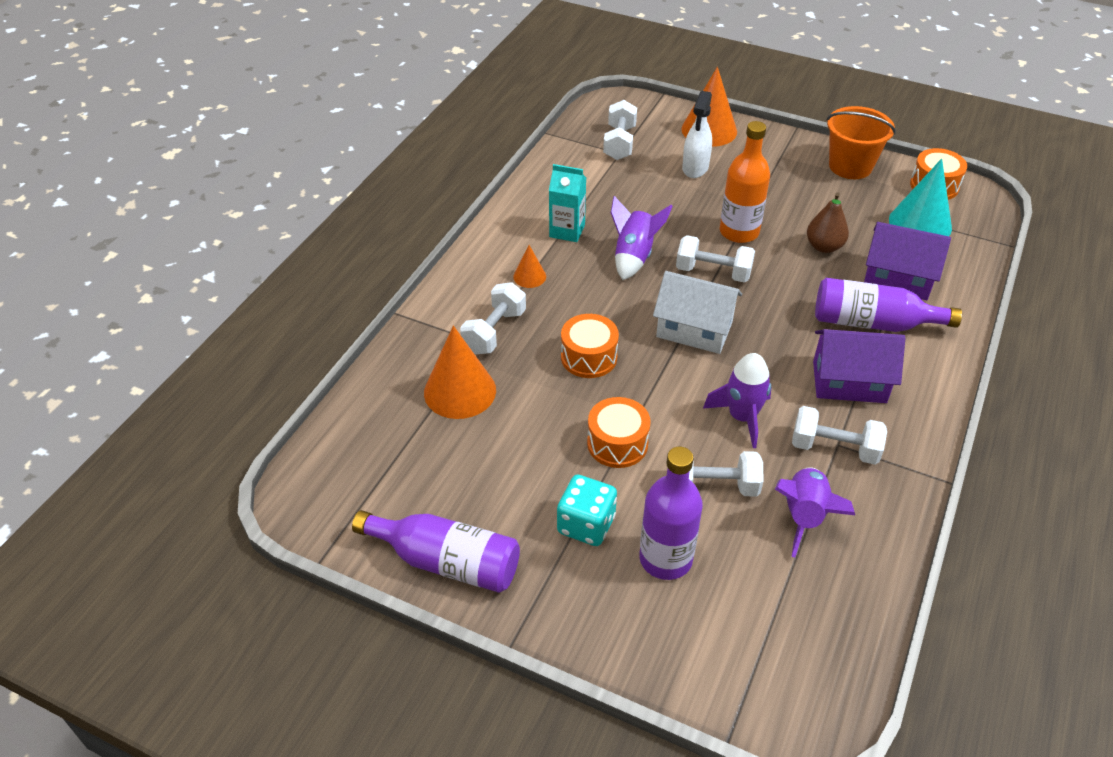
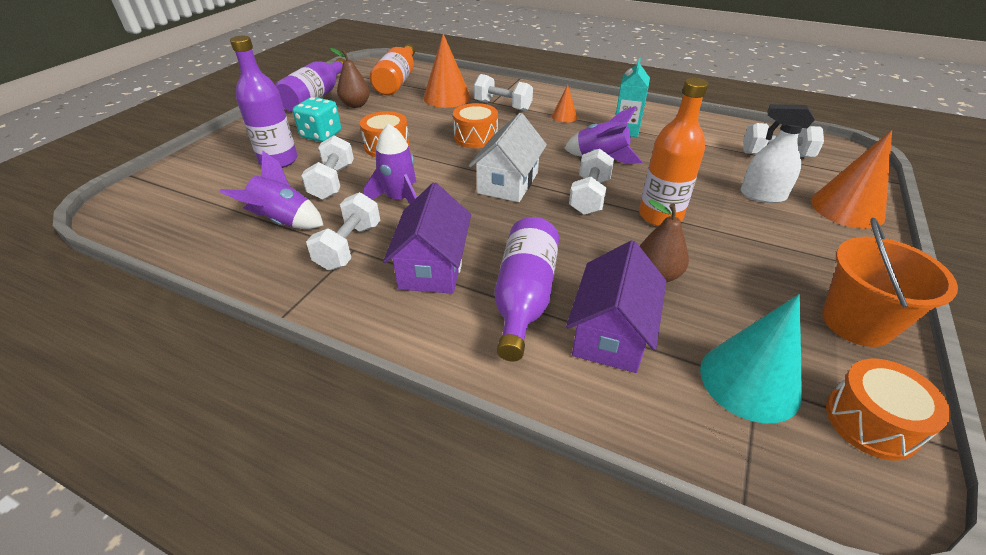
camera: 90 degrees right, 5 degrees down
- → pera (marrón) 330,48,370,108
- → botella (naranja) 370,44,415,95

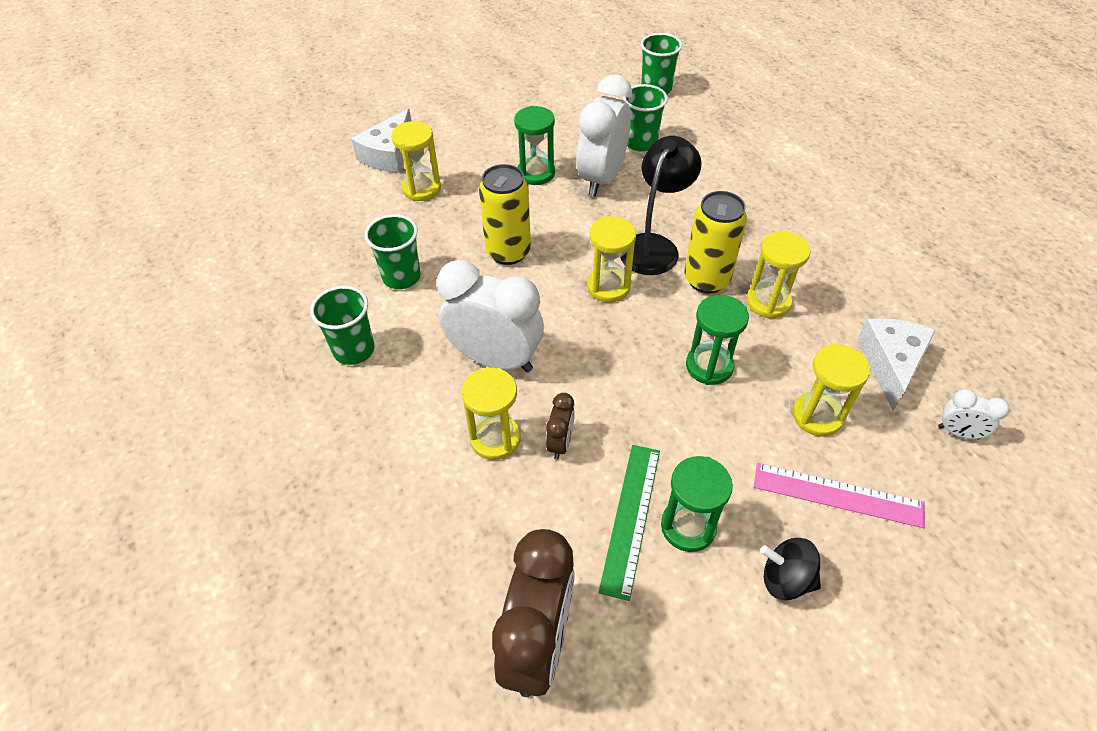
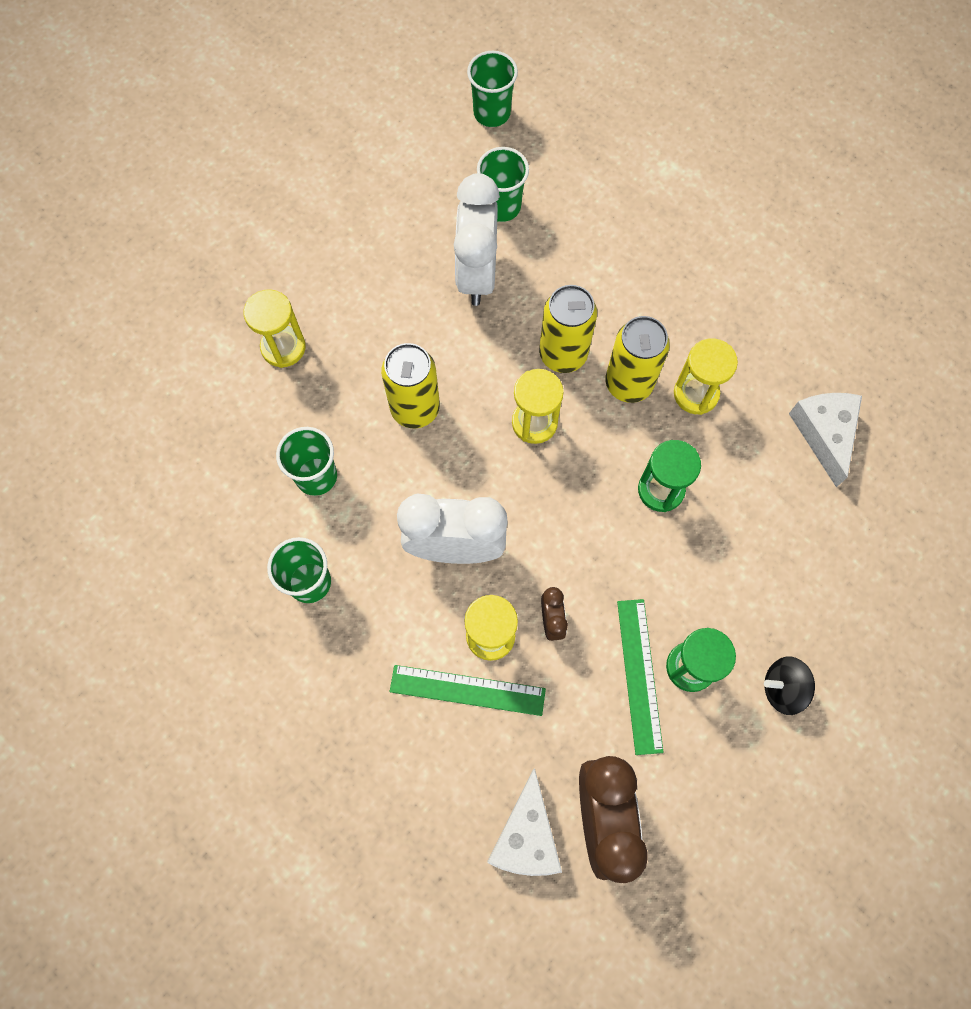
camera: 20 degrees left, 20 degrees up
- → regla (verde) 390,665,546,716
queso (blanco) 351,109,411,173 → queso (blanco) 487,768,562,876, moved
lámpara (negro) 620,136,701,275 → lata (amarillo) 539,285,597,373
reloj de arena (verde) 514,106,555,185 → -
regla (rosa) 754,463,925,528 → -
reloj de arena (amarillo) 793,344,870,436 → -
despertador (blanco) 938,389,1009,439 → -

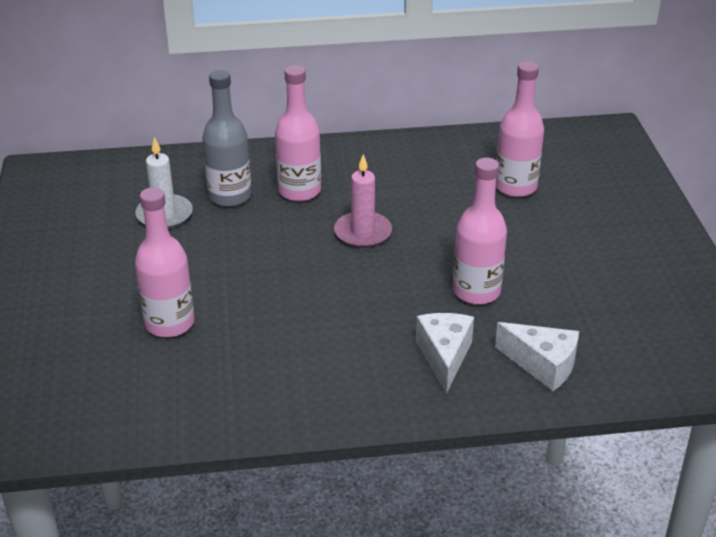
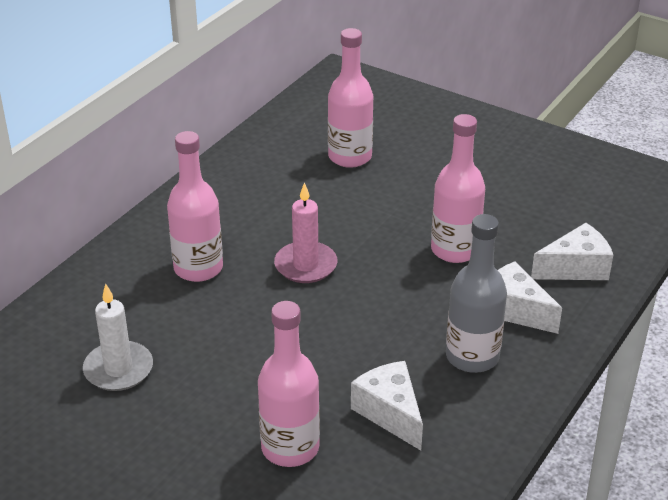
camera: 50 degrees left, 0 degrees up
- → queso (blanco) 351,361,423,450
botella (gris) 202,70,251,207 → botella (gris) 446,214,507,373, moved

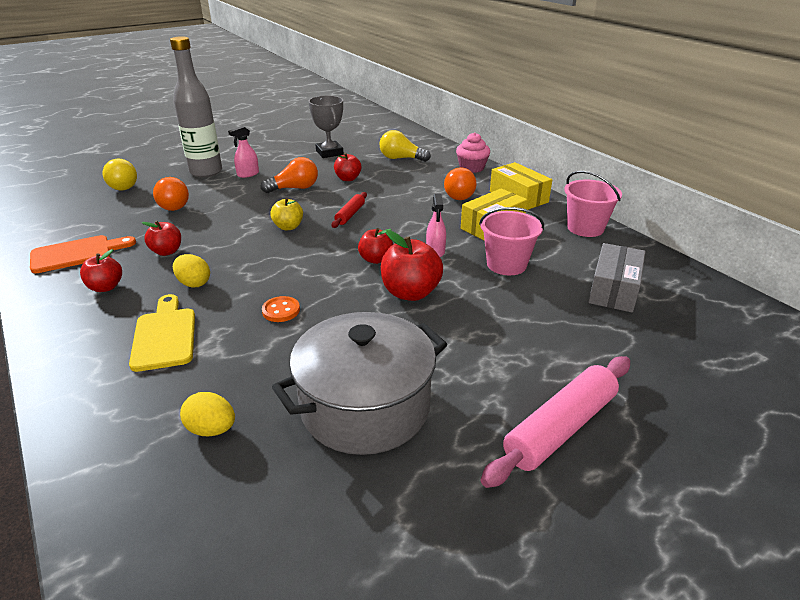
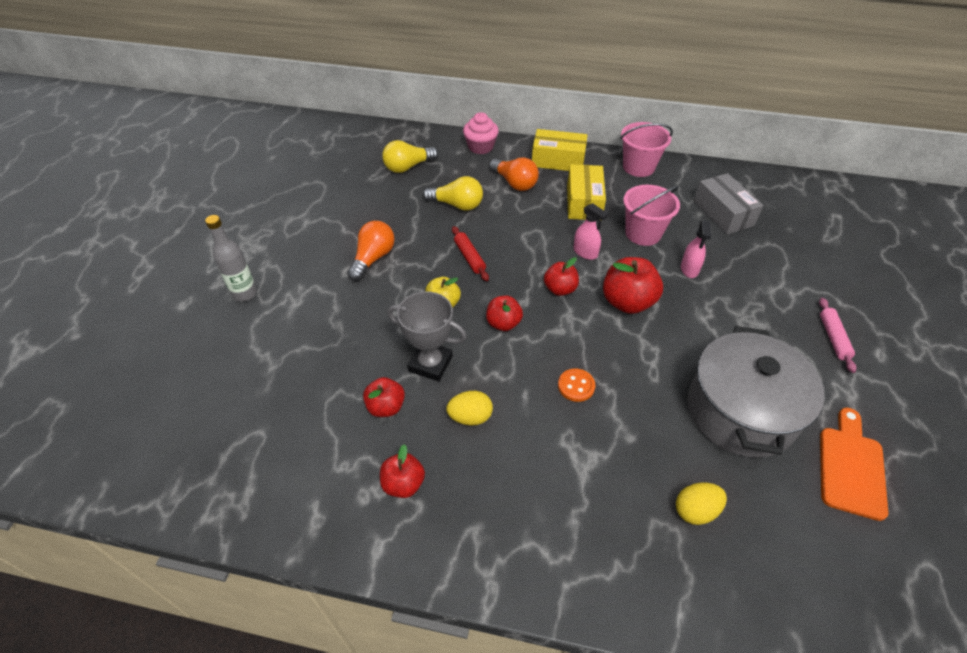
camera: 45 degrees left, 15 degrees up
botella (gris) 170,36,222,178 → botella (gris) 205,215,257,302, x0.59
trofeo (gris) 308,96,343,158 → trofeo (gris) 387,291,467,382, moved
bombilla (amarillo) 102,159,137,191 → bombilla (amarillo) 423,176,483,211, moved
manzana (rojo) 334,153,362,181 → manzana (rojo) 486,296,523,331, moved
pulverizador (rosa) 228,126,259,178 → pulverizador (rosa) 681,221,711,278, moved
rodillo (rosa) 481,356,630,488 → rodillo (rosa) 819,298,856,373, x0.54
tabla de cortar (naranja) 30,235,136,273 → tabla de cortar (naranja) 820,408,888,521, moved
tabla de cortar (amarillo) 129,294,195,372 → -
bombilla (naranja) 153,177,189,211 → -

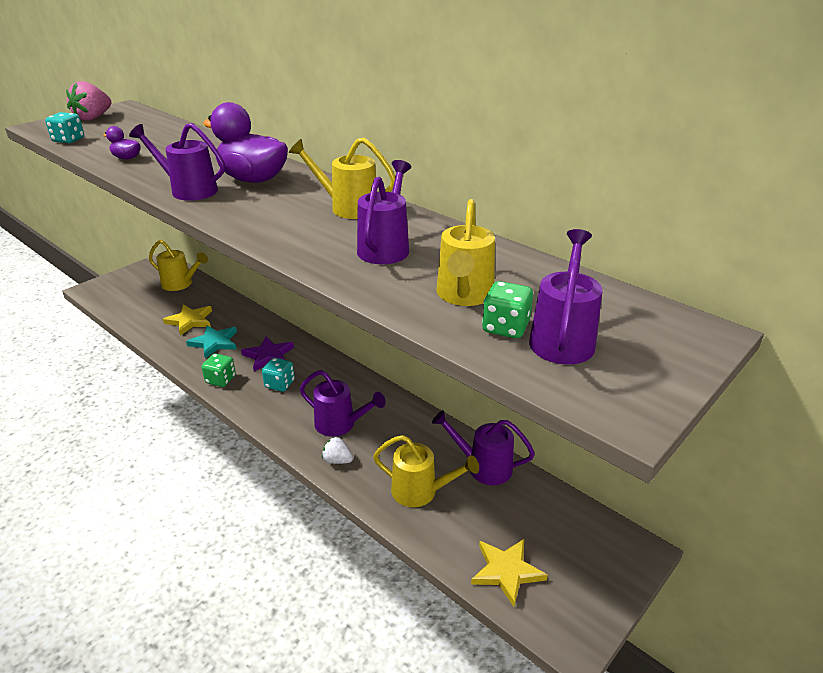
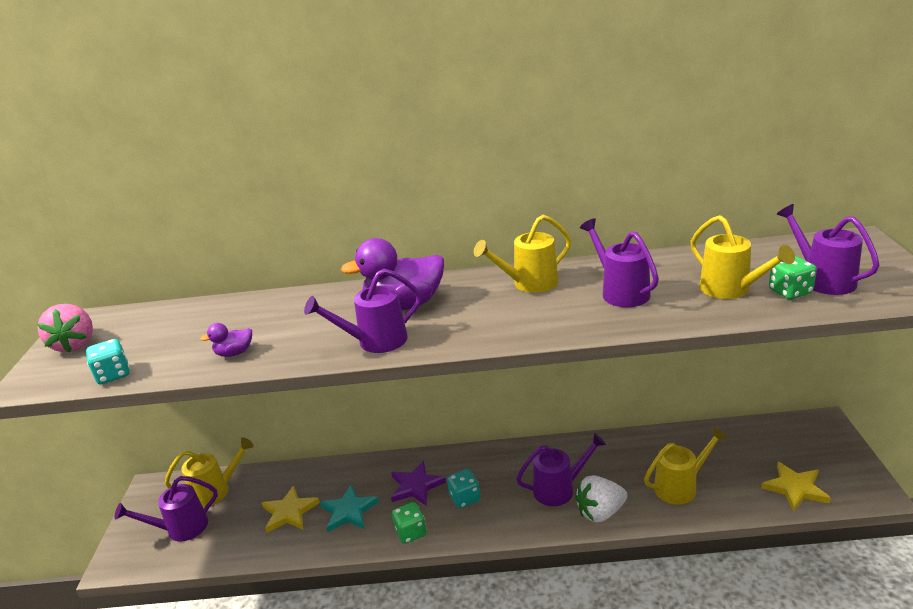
camera: 40 degrees left, 5 degrees down
regadera (morado) 432,410,535,485 → regadera (morado) 115,476,218,542, moved
fresa (blanco) 322,437,353,464 → fresa (blanco) 575,475,628,522, x1.71

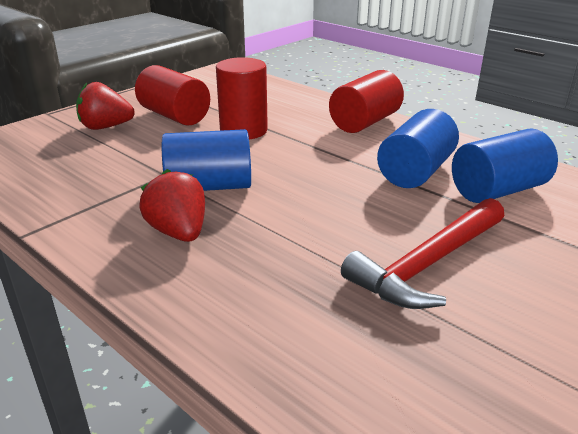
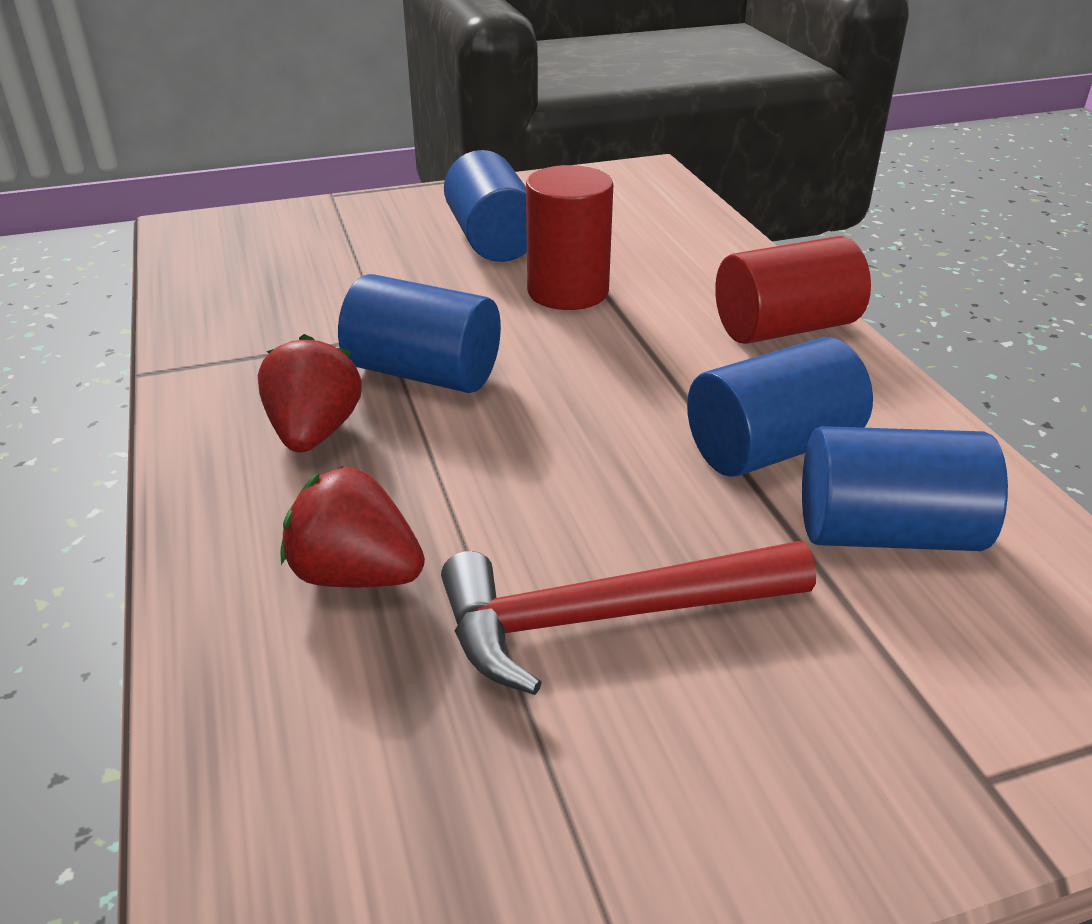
camera: 30 degrees right, 5 degrees up
fresa (rojo) 76,82,135,130 → fresa (rojo) 280,466,425,588, moved
cilindro (rojo) 135,65,210,126 → cilindro (azul) 444,150,527,262

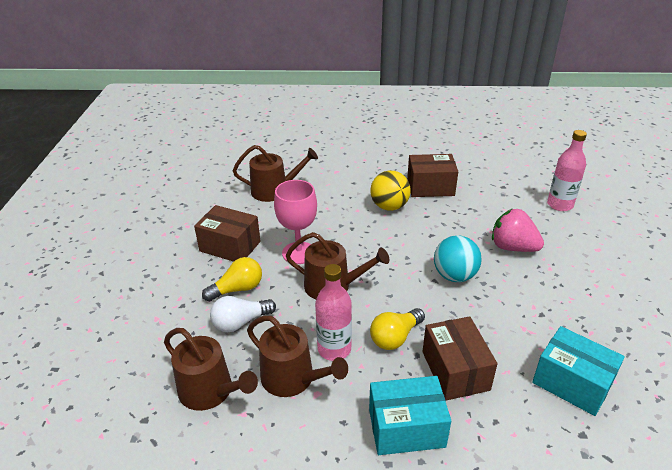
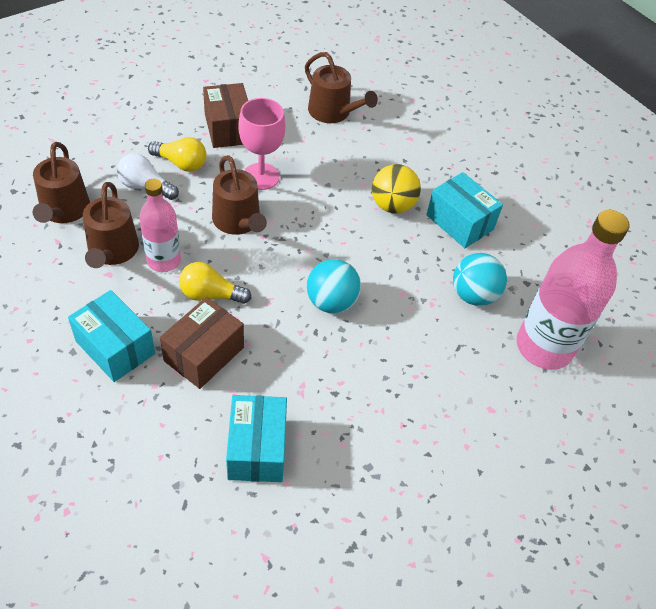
camera: 45 degrees right, 15 degrees up
caja (marrón) 407,154,458,197 → caja (turquesa) 426,172,503,248
- → pelota (turquesa) 453,253,507,306
botella (rosa) 547,130,587,211 → botella (rosa) 517,210,629,370, x1.68
fresa (rosa) 492,209,544,252 → -

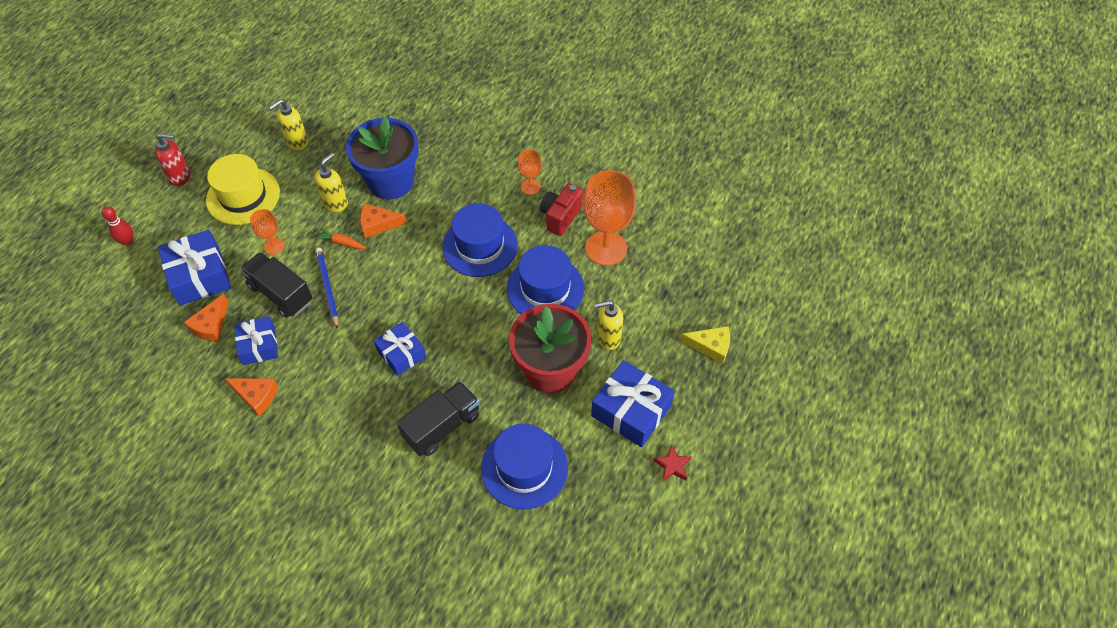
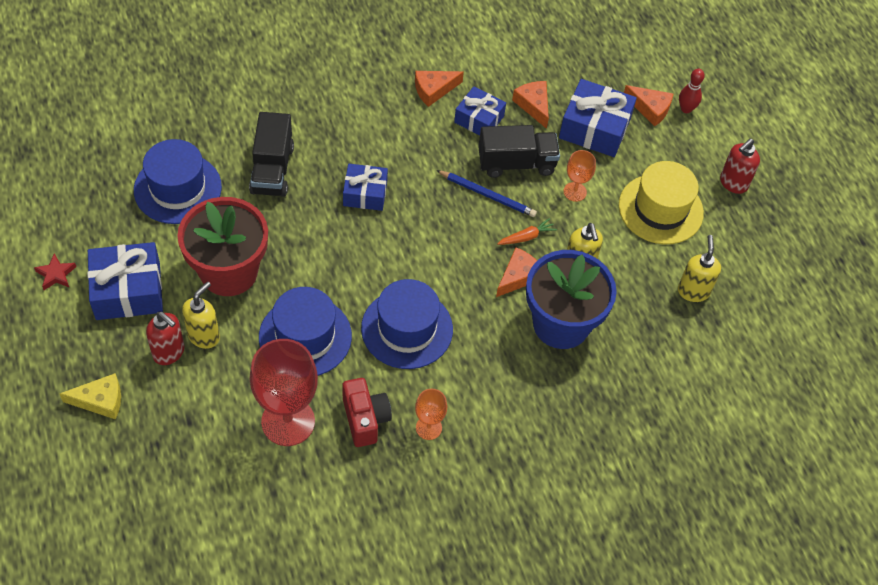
camera: 130 degrees right, 0 degrees up
queso (amarillo) 680,326,730,364 → queso (amarillo) 59,373,121,420, 150 degrees counterclockwise
- → dispensador de jabón (rojo) 146,312,185,365
copa (naranja) 583,170,636,266 → copa (rojo) 250,339,318,446
- → queso (naranja) 624,85,673,127

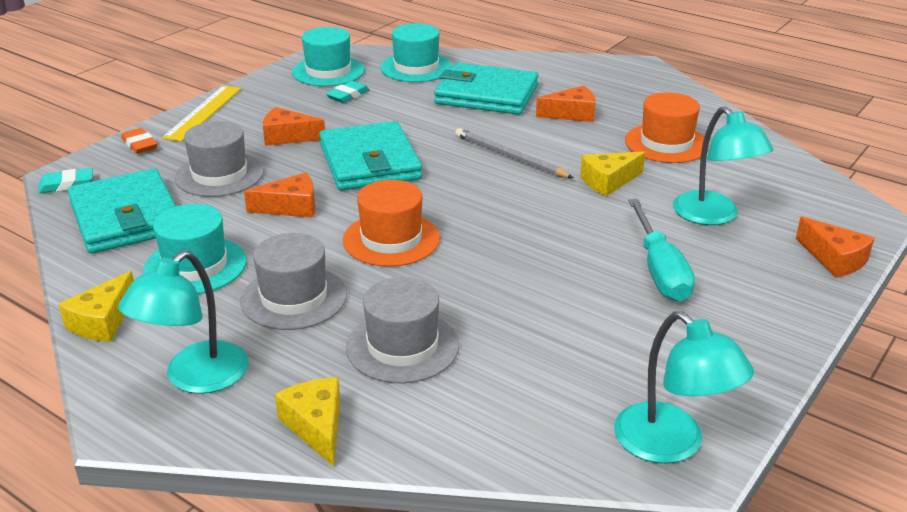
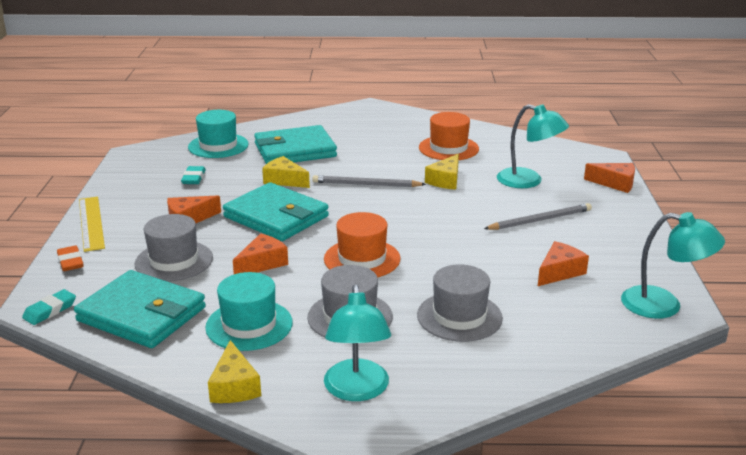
camera: 35 degrees left, 5 degrees down
goma de borrar (naranja) 121,128,157,154 → goma de borrar (naranja) 57,245,84,271, 45 degrees clockwise
queso (amarillo) 275,377,340,466 → queso (amarillo) 262,156,310,188, moved
destornillador (turquesa) 628,199,695,302 → lápiz (gris) 484,203,592,230
queso (naranja) 536,85,596,122 → queso (naranja) 538,241,589,286, moved
sombrero (turquesa) 292,27,365,86 → -

